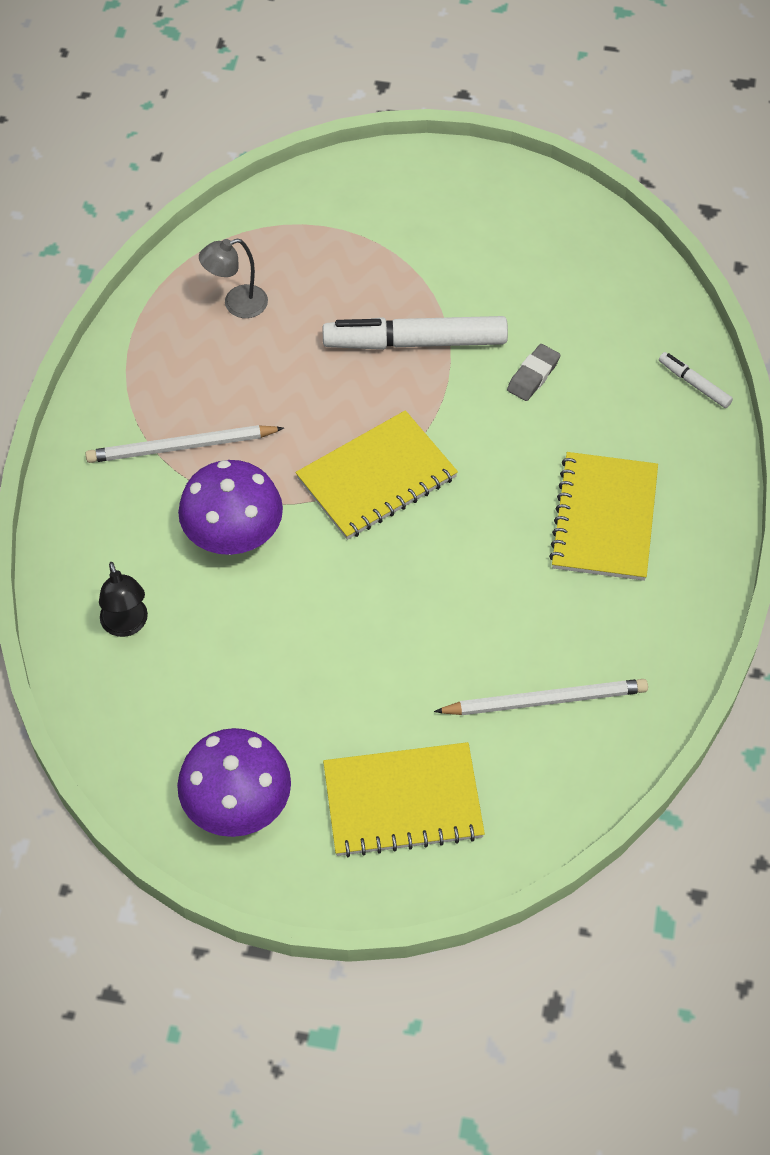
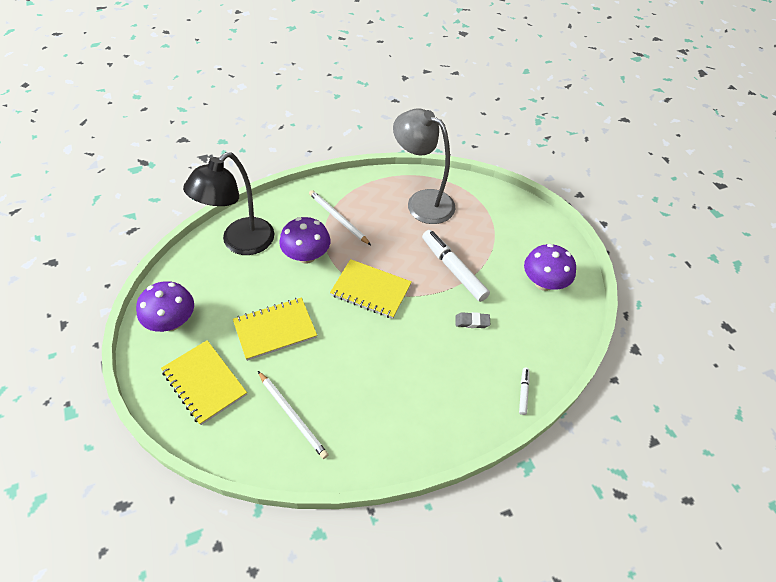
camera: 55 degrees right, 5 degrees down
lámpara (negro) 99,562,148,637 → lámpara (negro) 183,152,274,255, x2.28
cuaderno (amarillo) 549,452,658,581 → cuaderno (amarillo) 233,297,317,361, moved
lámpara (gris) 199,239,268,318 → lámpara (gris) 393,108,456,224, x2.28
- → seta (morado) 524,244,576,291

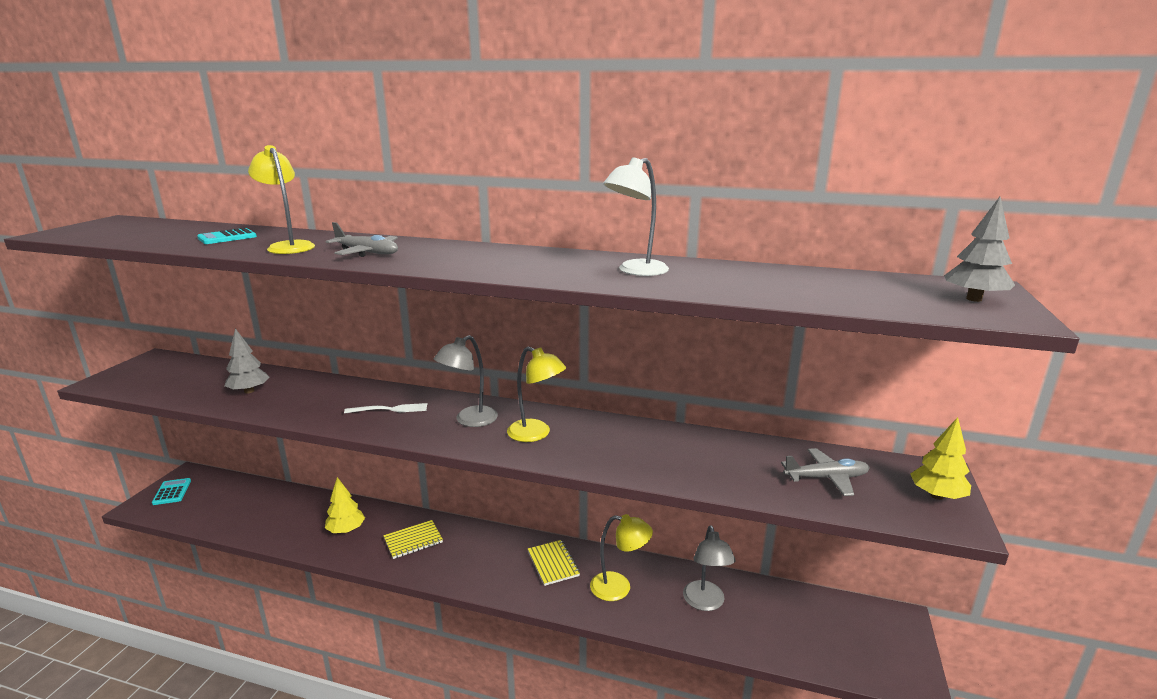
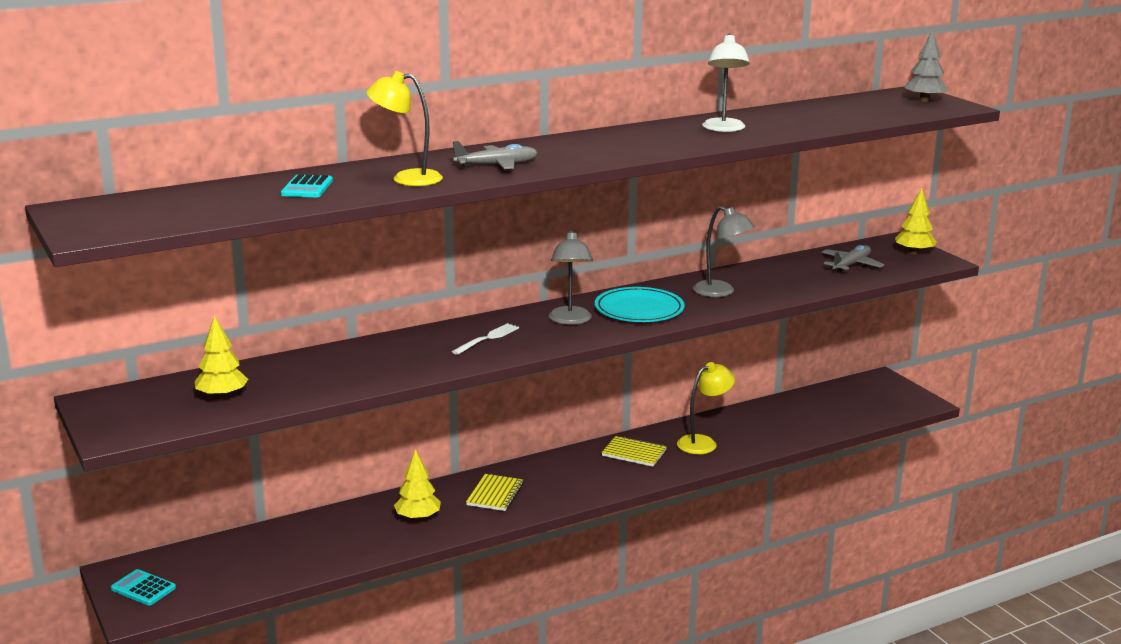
camera: 45 degrees left, 0 degrees up
- → árbol (amarillo) 195,316,248,399
lámpara (amarillo) 507,346,566,442 → plato (turquesa) 595,287,685,322
lámpara (gris) 683,526,736,611 → lámpara (gris) 693,206,755,297, moved
árbol (gris) 224,328,269,393 → -

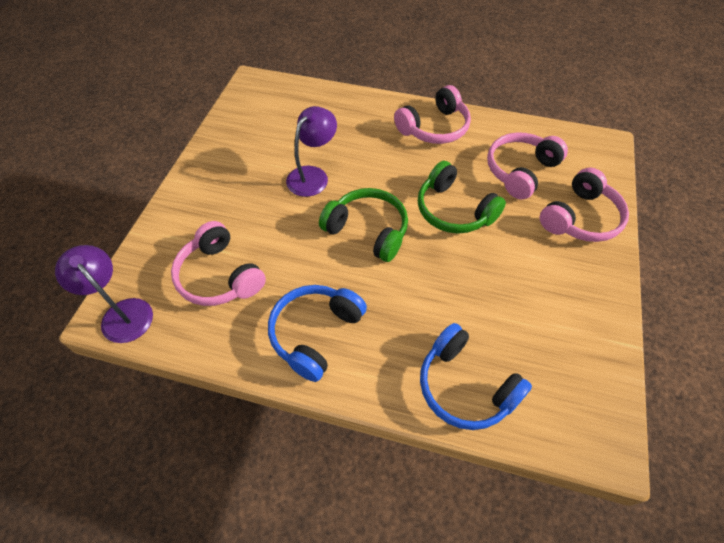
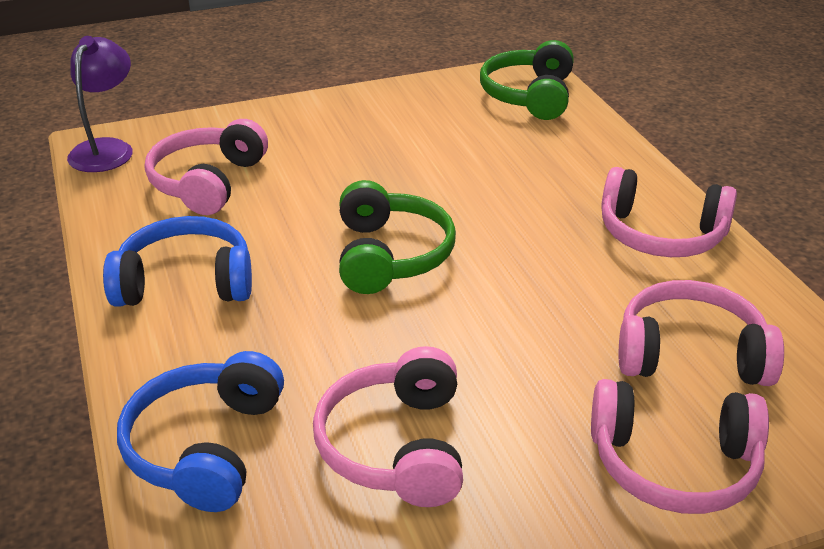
camera: 55 degrees right, 20 degrees down
- → auriculares (rosa) 313,346,463,507
auriculares (verde) 418,161,506,234 → auriculares (verde) 480,40,574,120, moved
lámpara (morado) 286,106,337,197 → -

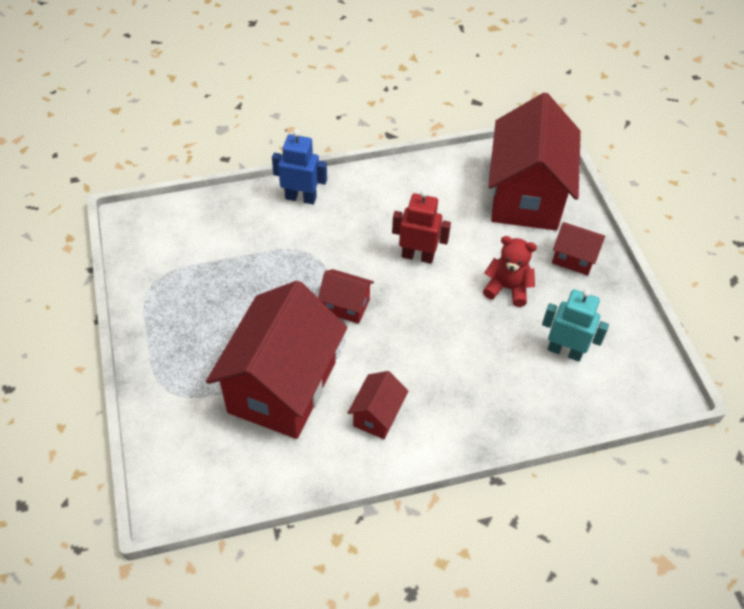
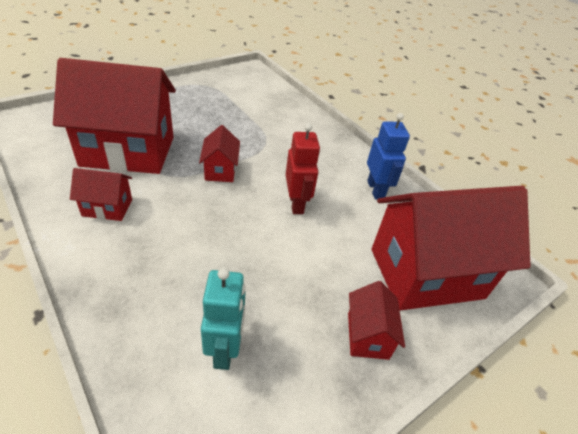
camera: 65 degrees right, 10 degrees down
robot (azul) 272,130,327,204 → robot (azul) 367,113,410,200, moved
osito (rojo) 483,236,537,307 → -

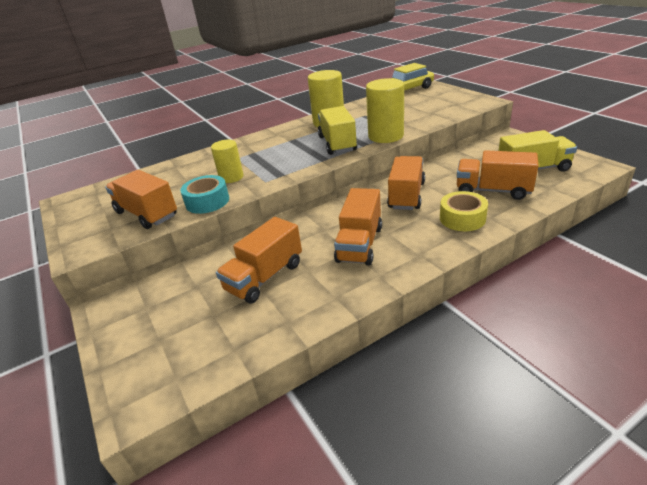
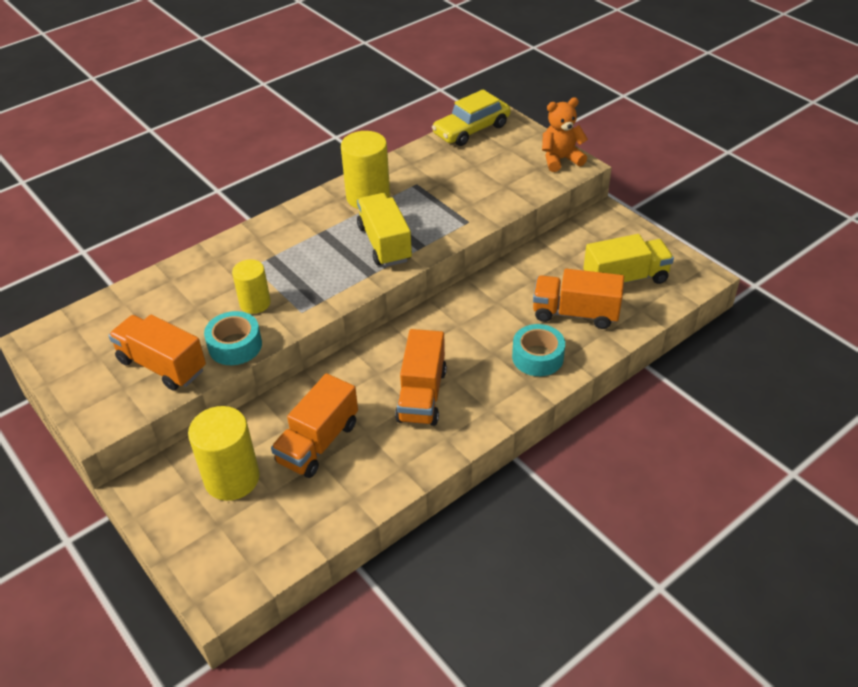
camera: 10 degrees left, 10 degrees up
cilindro (amarillo) 366,78,404,143 → cilindro (amarillo) 188,406,260,501, moved
cinta adhesiva (amarillo) 440,191,488,231 → cinta adhesiva (turquesa) 512,324,565,376
- → osito (naranja) 542,97,588,172
camión (naranja) 387,156,425,210 → -

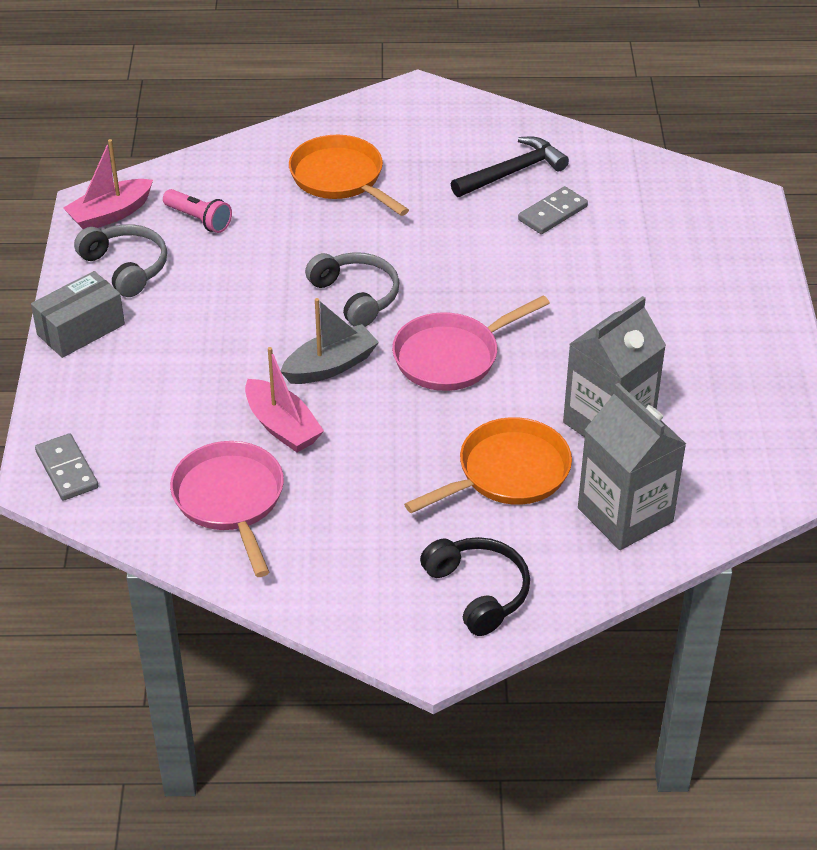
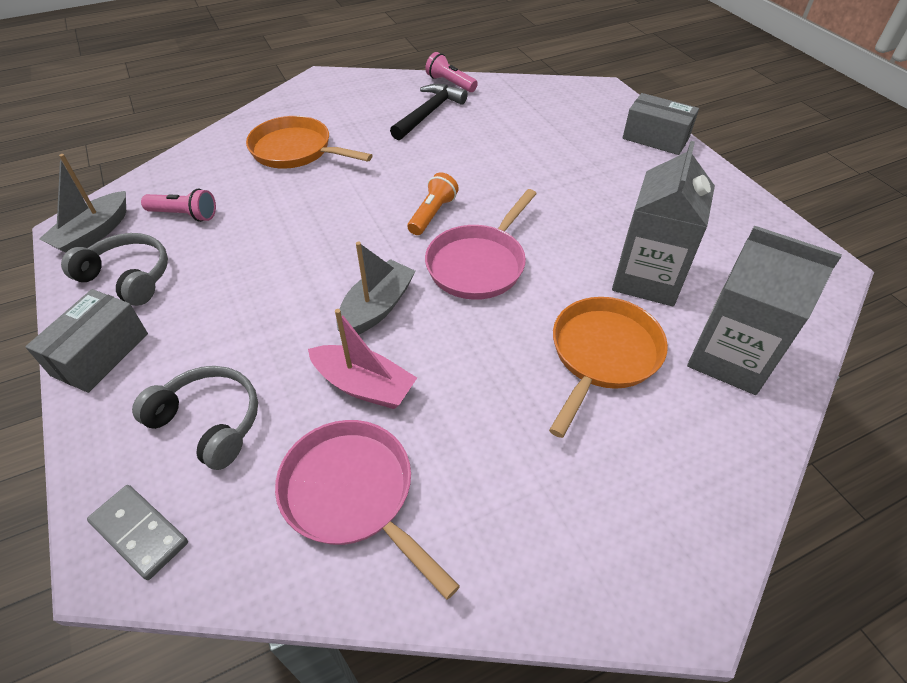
camera: 25 degrees left, 5 degrees up
barco (rosa) 63,139,153,229 → barco (gris) 39,154,126,253
auriculares (gris) 305,252,399,327 → auriculares (gris) 132,366,258,470, moved
- → lámpara de mano (naranja) 407,172,459,235
- → lámpara de mano (rosa) 425,52,478,92
- → caja (gris) 623,93,699,155
auriculares (negro) 420,537,530,636 → -
ficha de dominó (gris) 518,186,588,234 → -

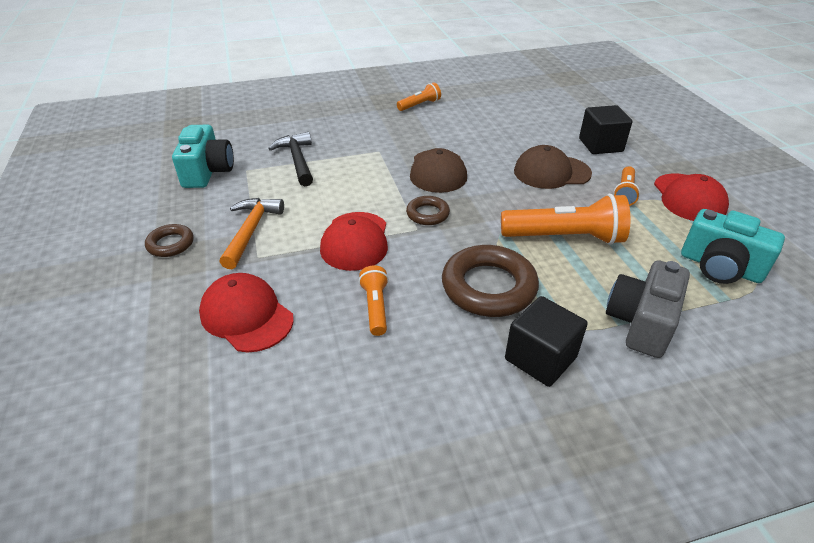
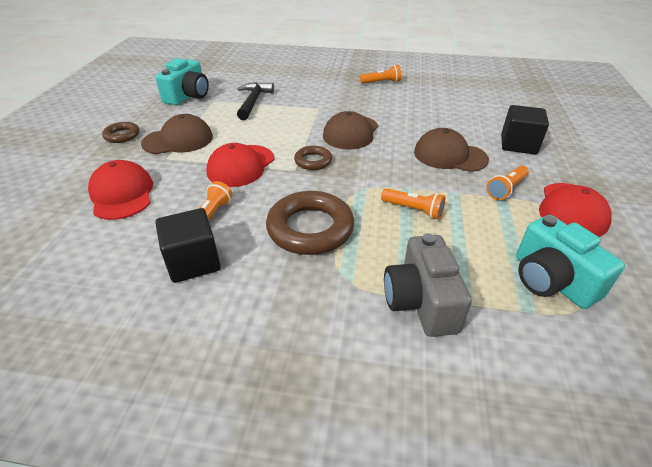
camera: 25 degrees right, 0 degrees up
martillo (naranja) 220,198,284,269 → gorra (marrón) 141,114,213,154
cubo (negro) 505,296,588,387 → cubo (negro) 155,208,221,283, moved
lámpara de mano (naranja) 501,194,630,245 → lámpara de mano (naranja) 381,188,445,219, x0.54
cámara (gris) 606,260,690,358 → cámara (gris) 384,233,472,337, 60 degrees counterclockwise

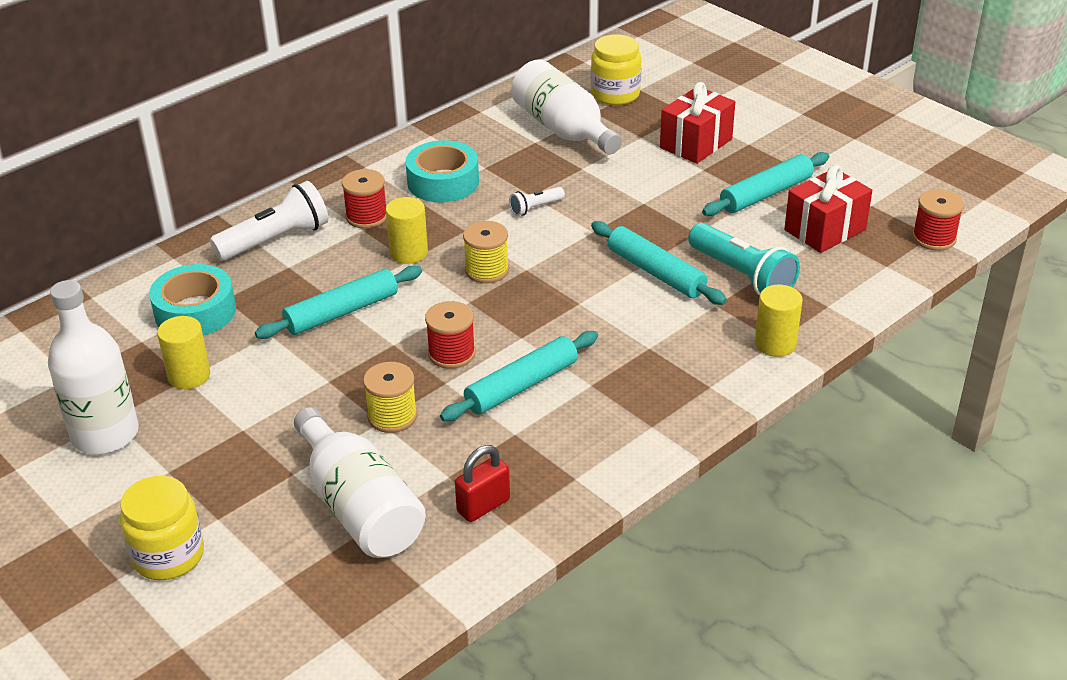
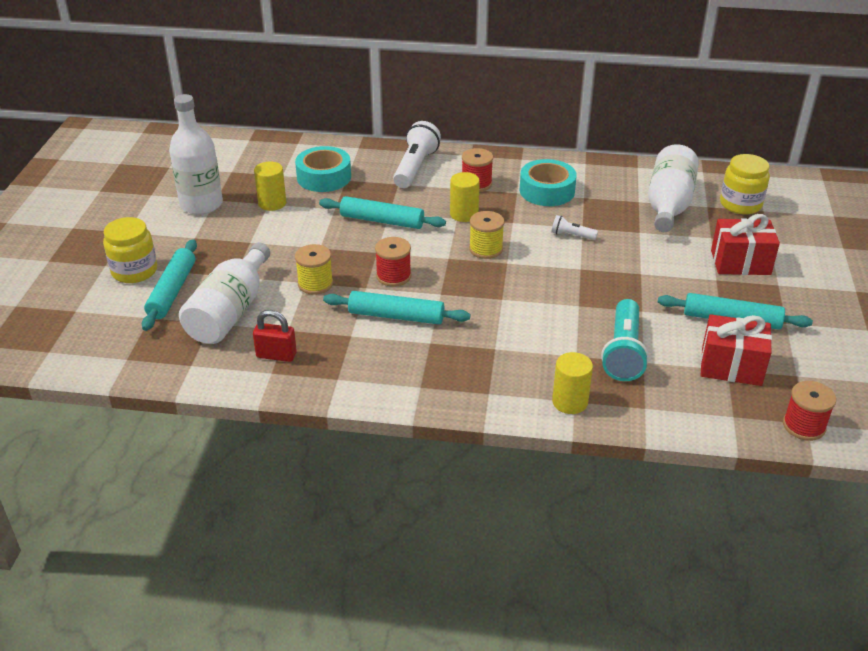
camera: 50 degrees right, 0 degrees up
rodillo (turquesa) 591,221,727,305 → rodillo (turquesa) 142,239,197,331, moved
lámpara de mano (blanco) 210,181,328,260 → lámpara de mano (blanco) 393,121,441,188, 90 degrees counterclockwise

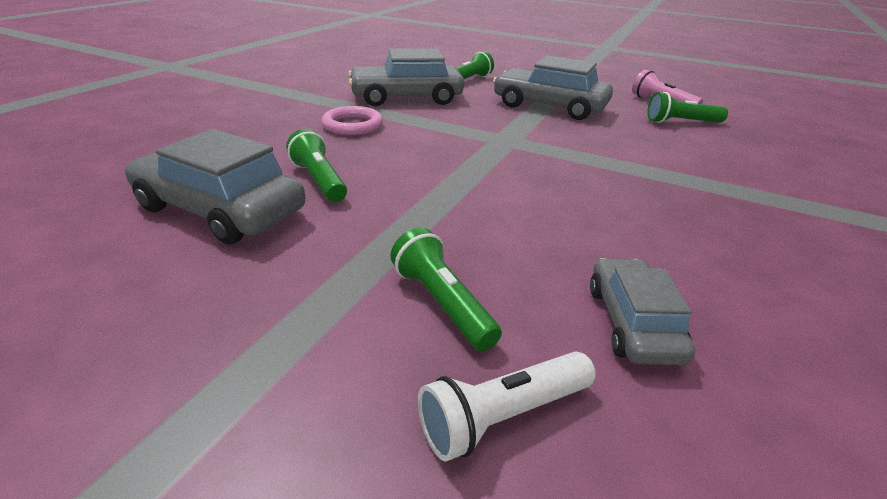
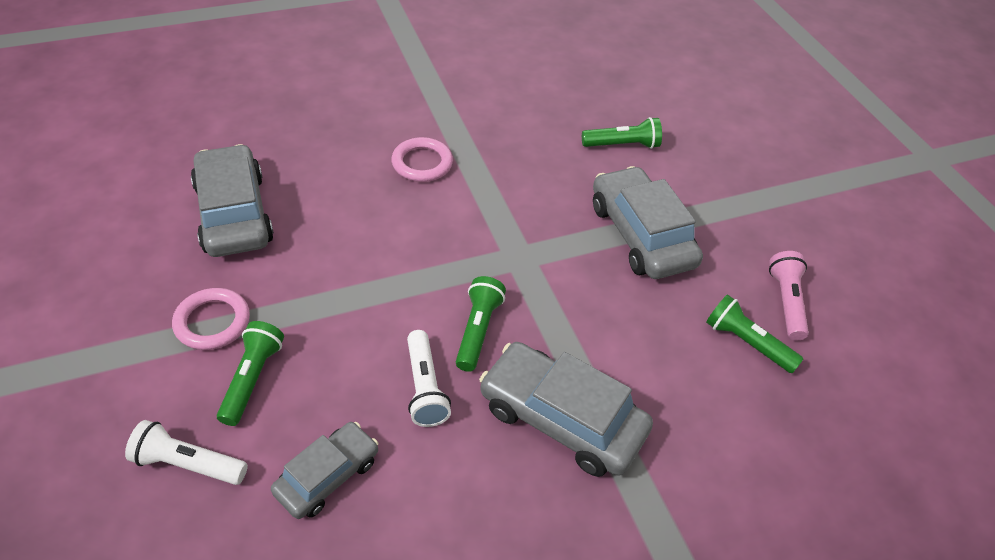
camera: 40 degrees right, 15 degrees up
- → anillo (rosa) 172,288,250,350
- → lámpara de mano (blanco) 407,330,451,427
lámpara de mano (verde) 286,129,347,202 → lámpara de mano (verde) 456,276,506,372, moved
coche (gris) 348,48,464,106 → coche (gris) 479,342,653,477, moved

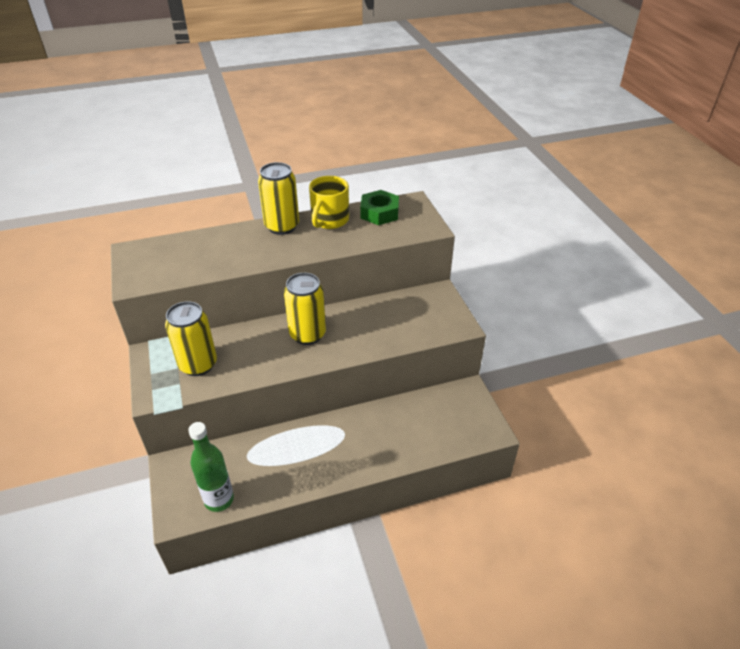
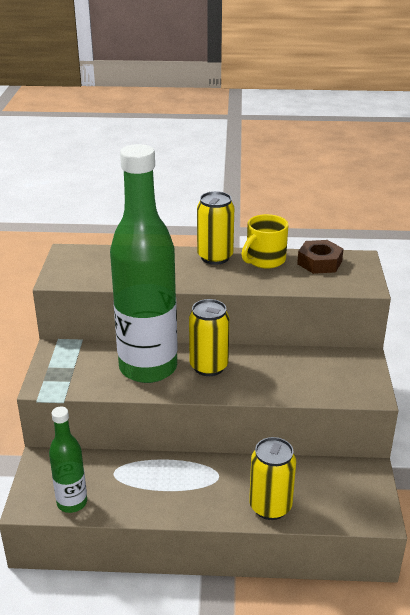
camera: 20 degrees right, 10 degrees down
- → botella (verde) 110,144,178,383
lata (amarillo) 165,301,217,376 → lata (amarillo) 249,437,296,520, moved
tuerca (verde) 360,190,399,225 → tuerca (marrón) 297,240,344,274

